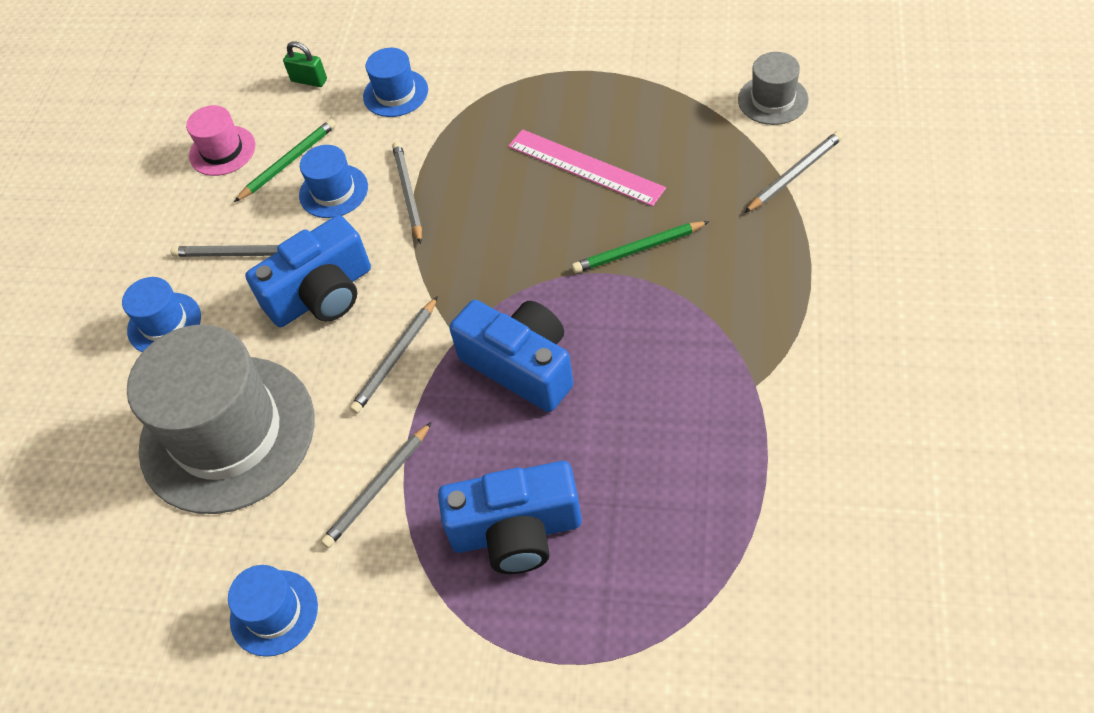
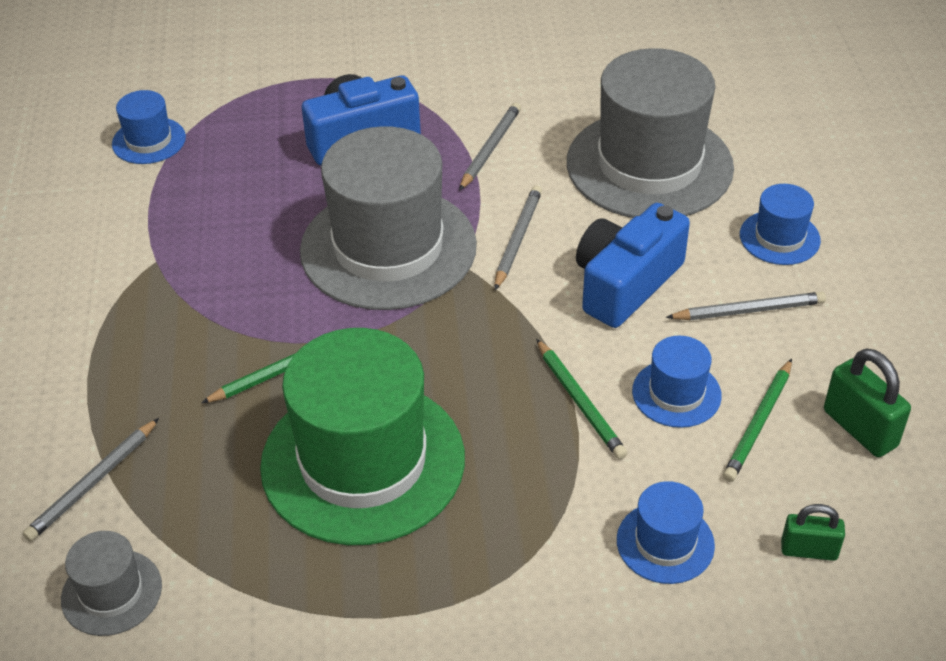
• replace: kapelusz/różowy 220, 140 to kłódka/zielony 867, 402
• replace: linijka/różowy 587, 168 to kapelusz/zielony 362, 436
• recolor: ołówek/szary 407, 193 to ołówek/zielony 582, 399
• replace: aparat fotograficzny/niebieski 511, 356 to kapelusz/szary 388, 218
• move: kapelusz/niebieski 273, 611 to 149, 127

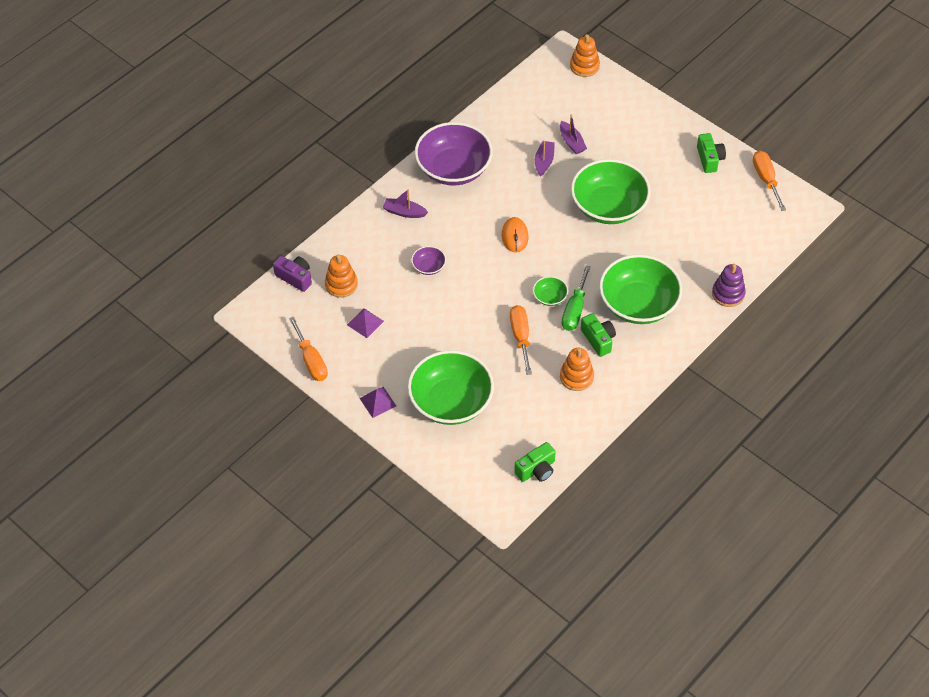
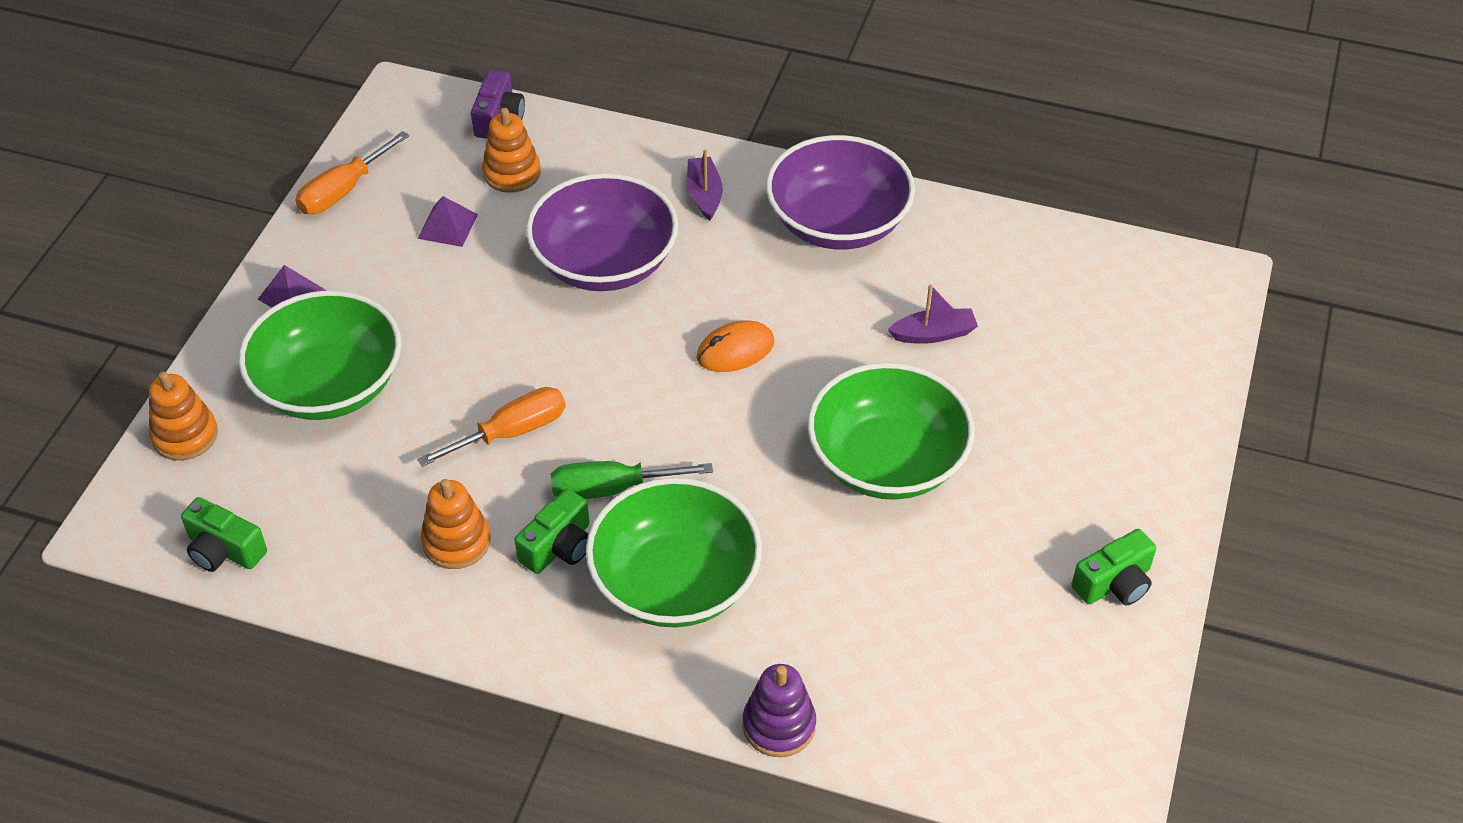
• move: zabawka nakładanka/pomarańczowy 585, 55 to 183, 416
• delete: łódka/fioletowy 573, 134
• delete: śrubokręt/pomarańczowy 769, 181
• resize: miska/fioletowy 428, 260 = 602, 232 x2.32
• delete: miska/zielony 550, 291

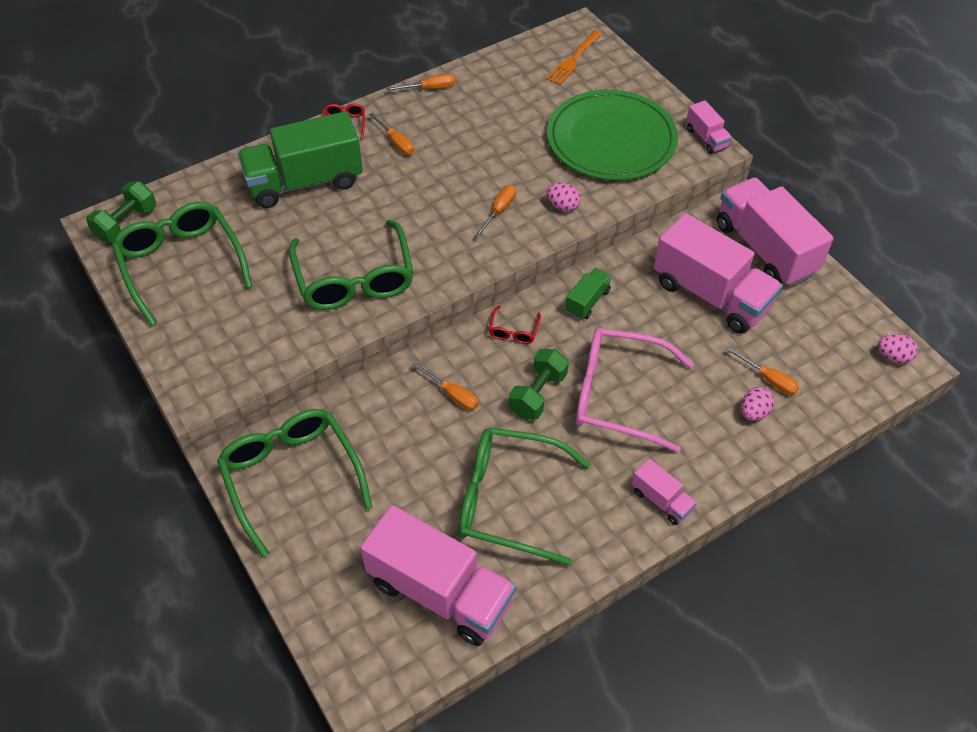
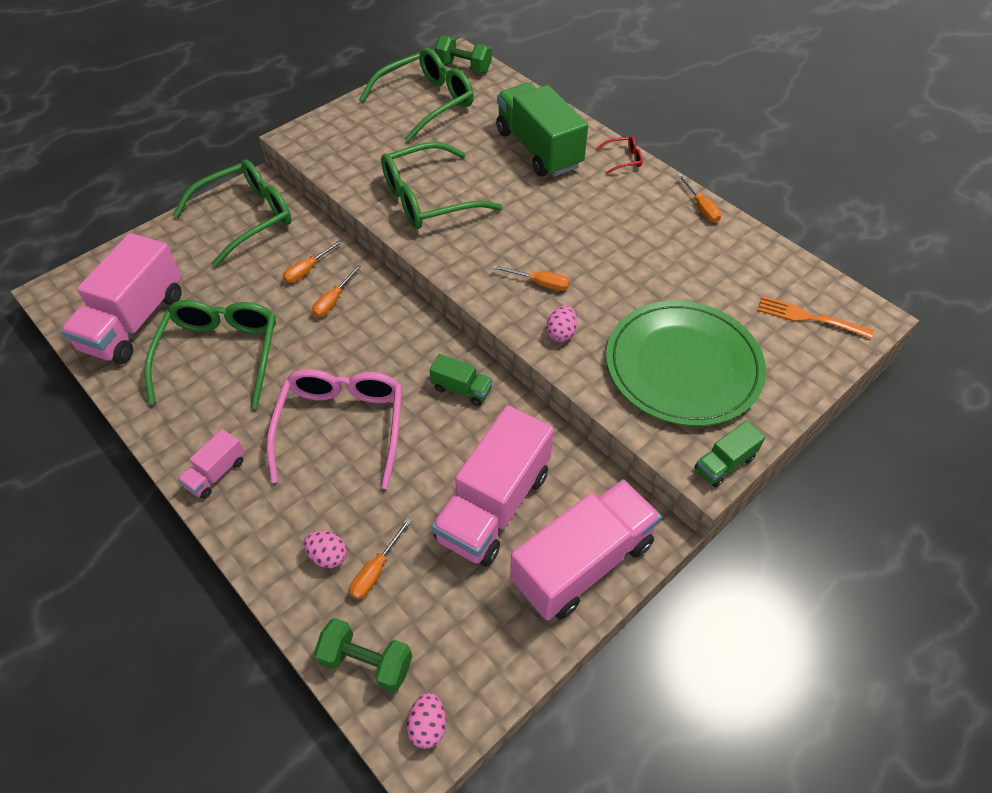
• recolor: ciężarówka/różowy 709, 127 to ciężarówka/zielony 730, 454
• move: śrubokręt/pomarańczowy 391, 134 to 313, 261
• delete: okulary/czerwony 515, 325
• move: hantel/zielony 539, 384 to 363, 655

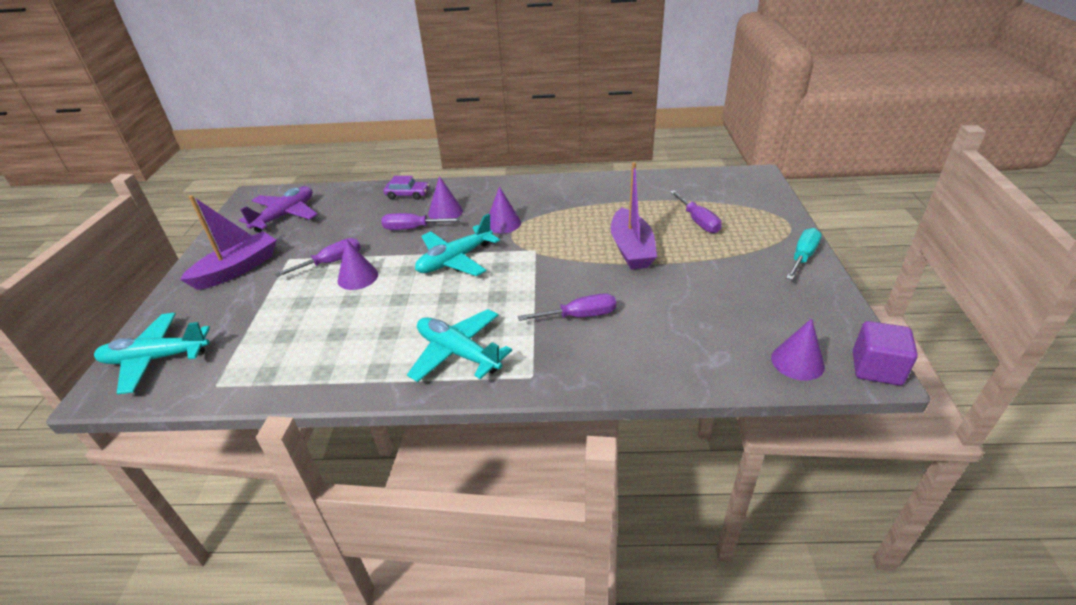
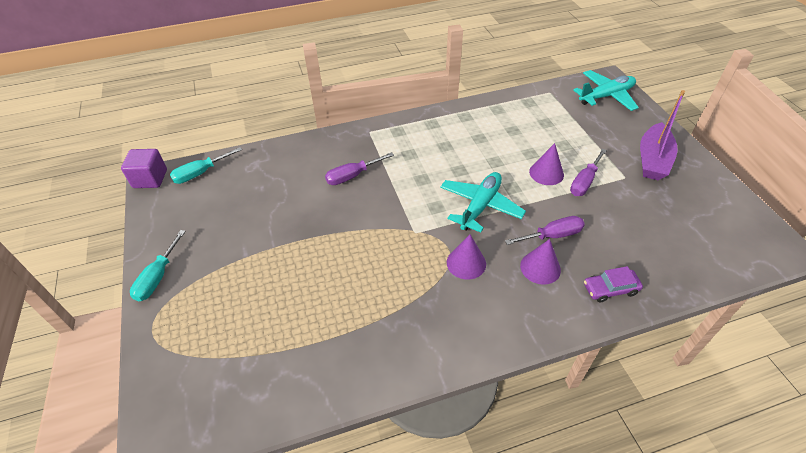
• delete: łódka/fioletowy 634, 215
• delete: samolot/fioletowy 278, 209
• delete: śrubokręt/fioletowy 696, 212
• delete: samolot/turkusowy 459, 345
• replace: stożek/fioletowy 798, 349 to śrubokręt/turkusowy 206, 165

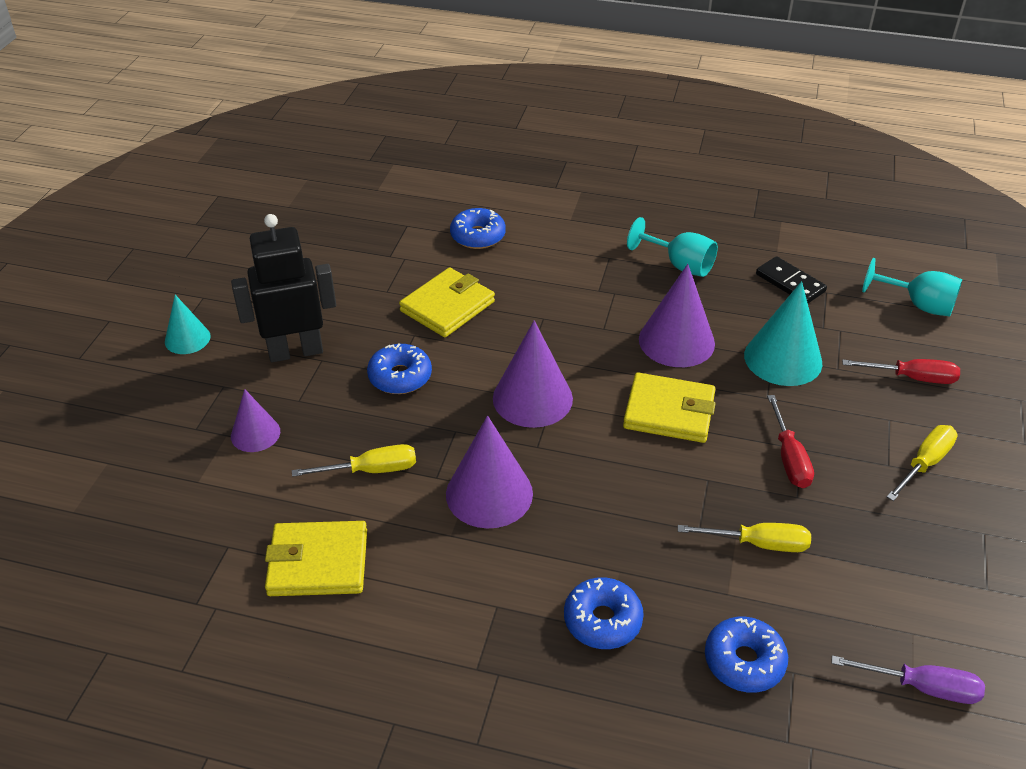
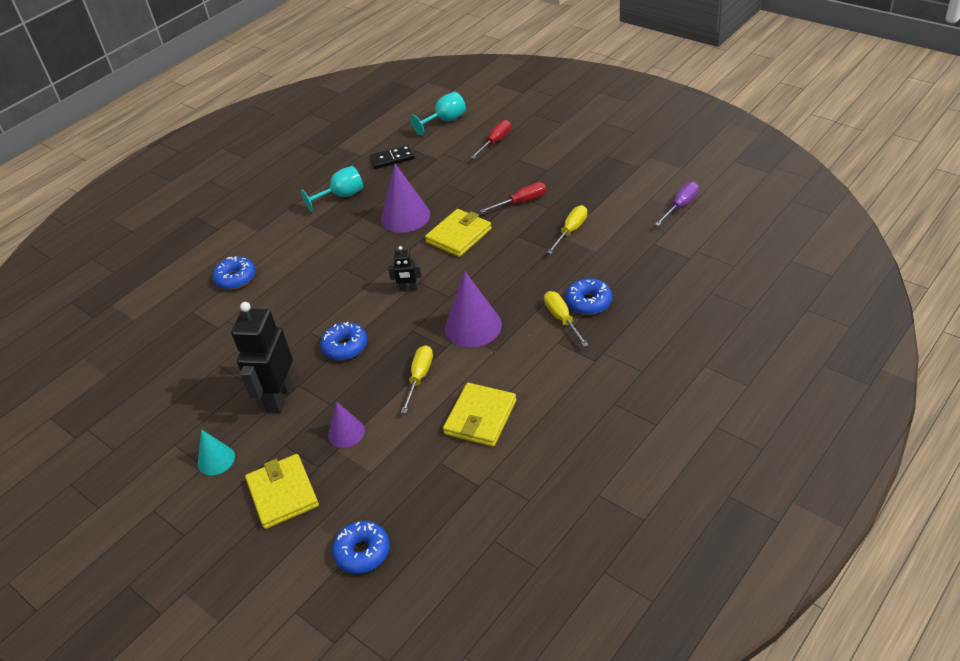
• move: portfel/żółty 447, 302 to 282, 491
• delete: stożek/turkusowy 783, 333
• replace: stożek/fioletowy 533, 374 to robot/czarny 405, 269
• rotate: śrubokręt/czerwony 790, 441 = 513, 197 45 degrees counterclockwise
• move: śrubokręt/żółty 922, 463 to 566, 319
• move: donut/niebieski 746, 655 to 361, 547

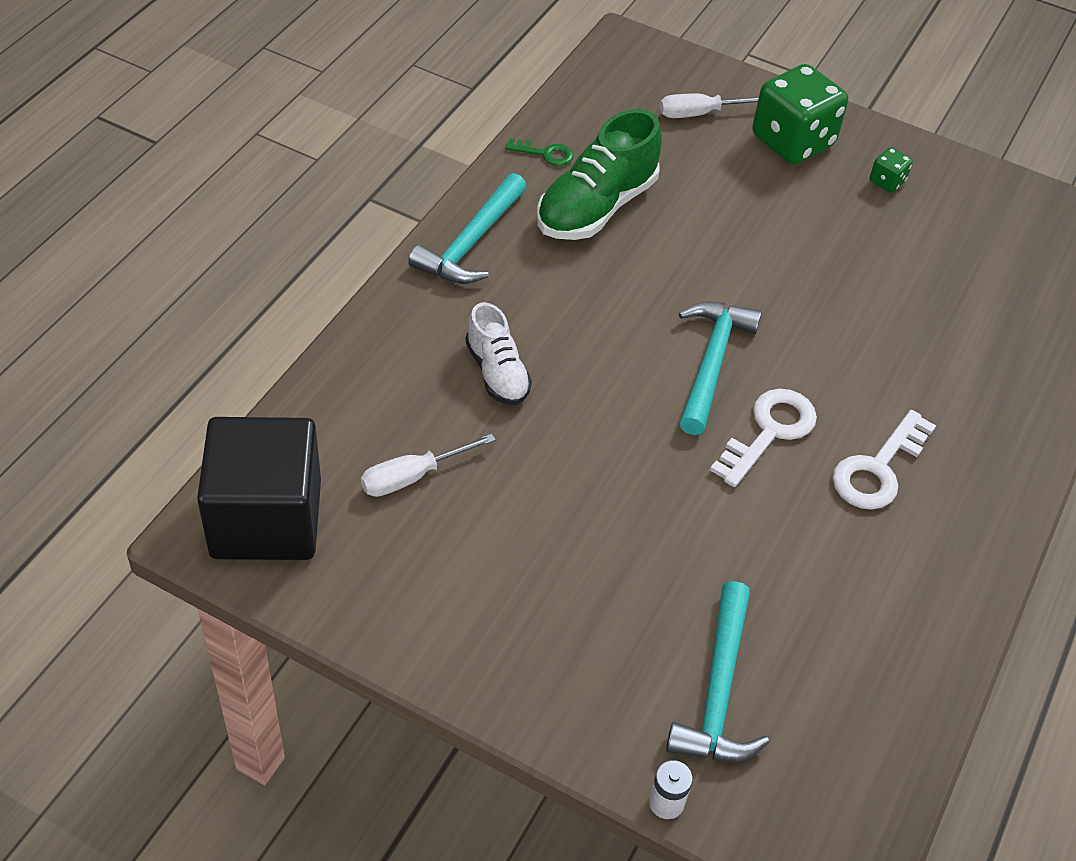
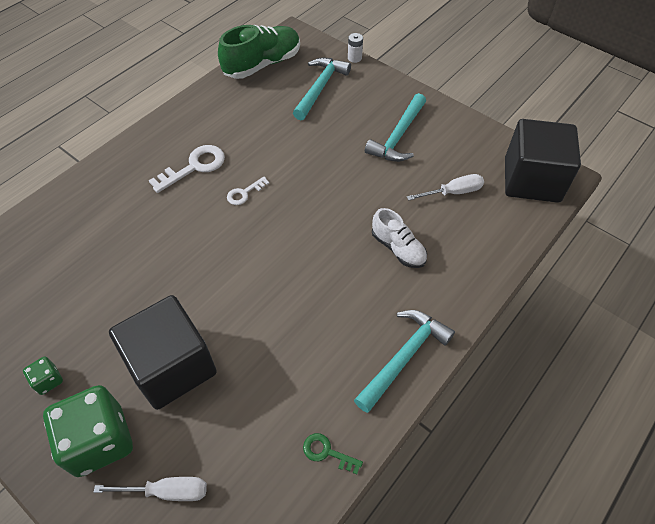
• move: but/zielony 599, 174 to 259, 52
• move: młotek/turkusowy 720, 368 to 395, 127
• rotate: but/biały 498, 353 = 399, 238 150 degrees clockwise
• resize: klucz/biały 763, 438 = 248, 190 x0.57
• insert: sześcian/czarny 163, 352

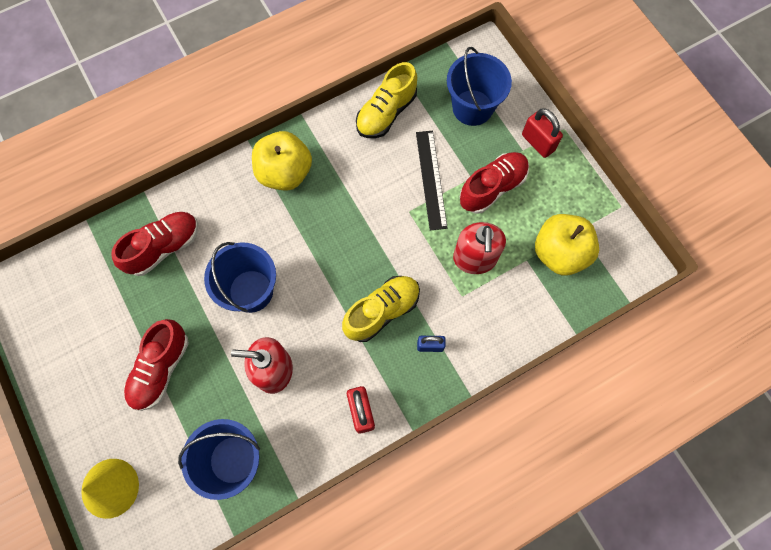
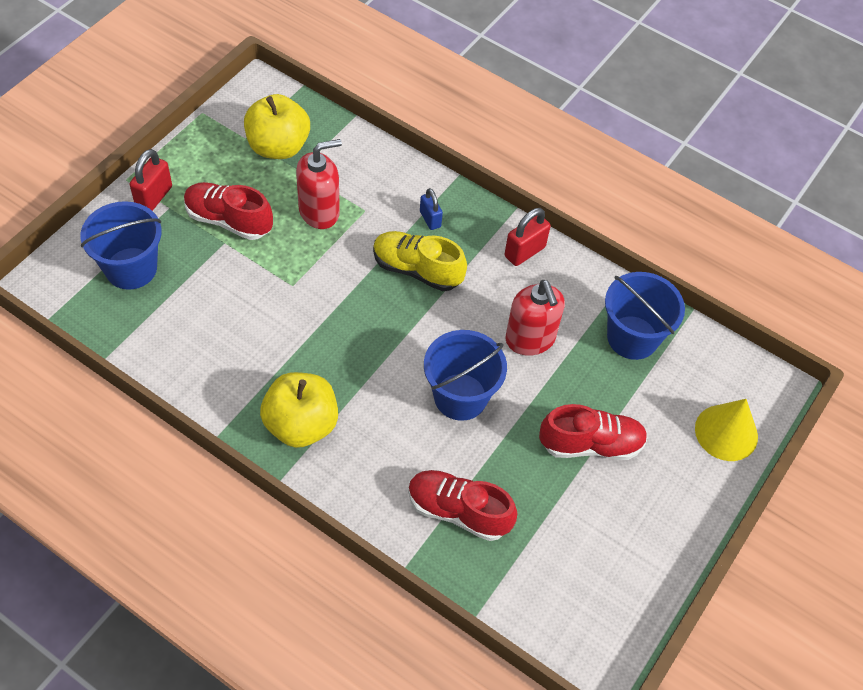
• delete: but/żółty 386, 100
• delete: linijka/czarny 432, 180

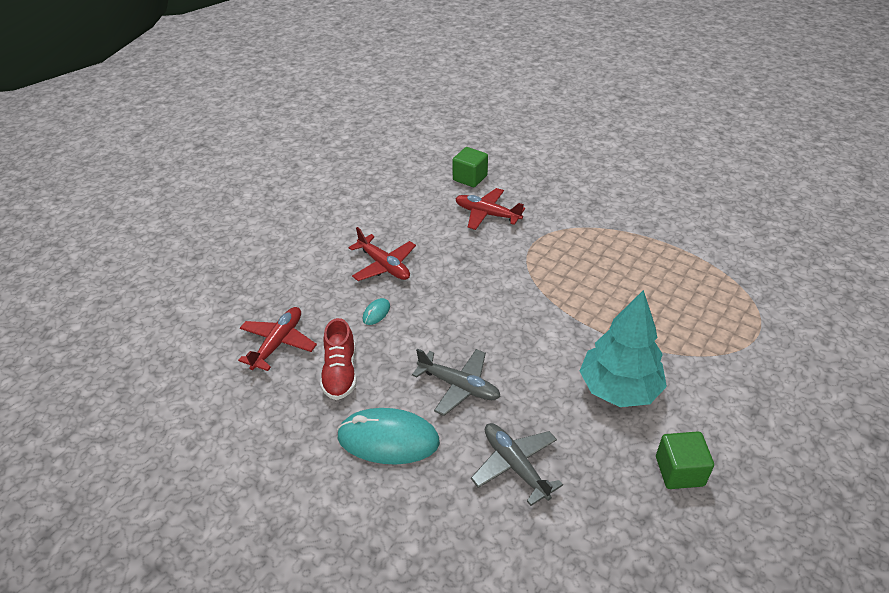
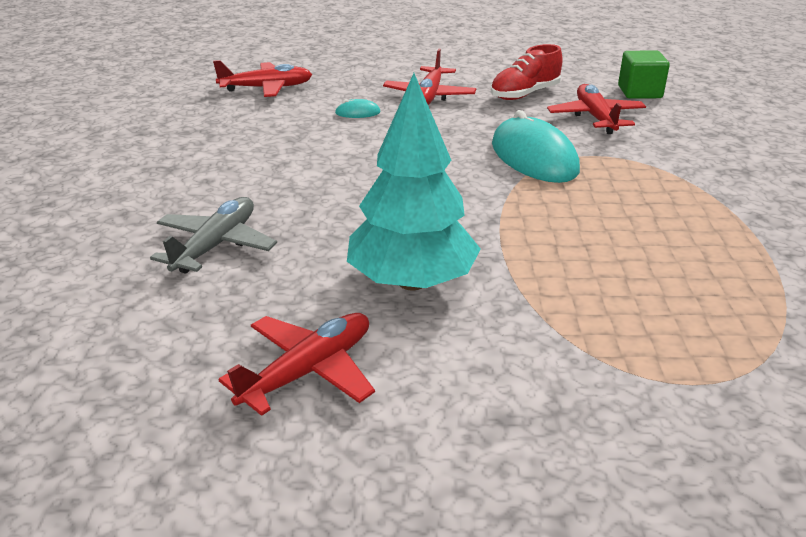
• move: but/czerwony 338, 359 to 527, 72
• delete: samolot/szary 456, 382
• move: myszka/turkusowy 388, 436 to 536, 146
• replace: sześcian/zielony 685, 460 to samolot/czerwony 296, 364

